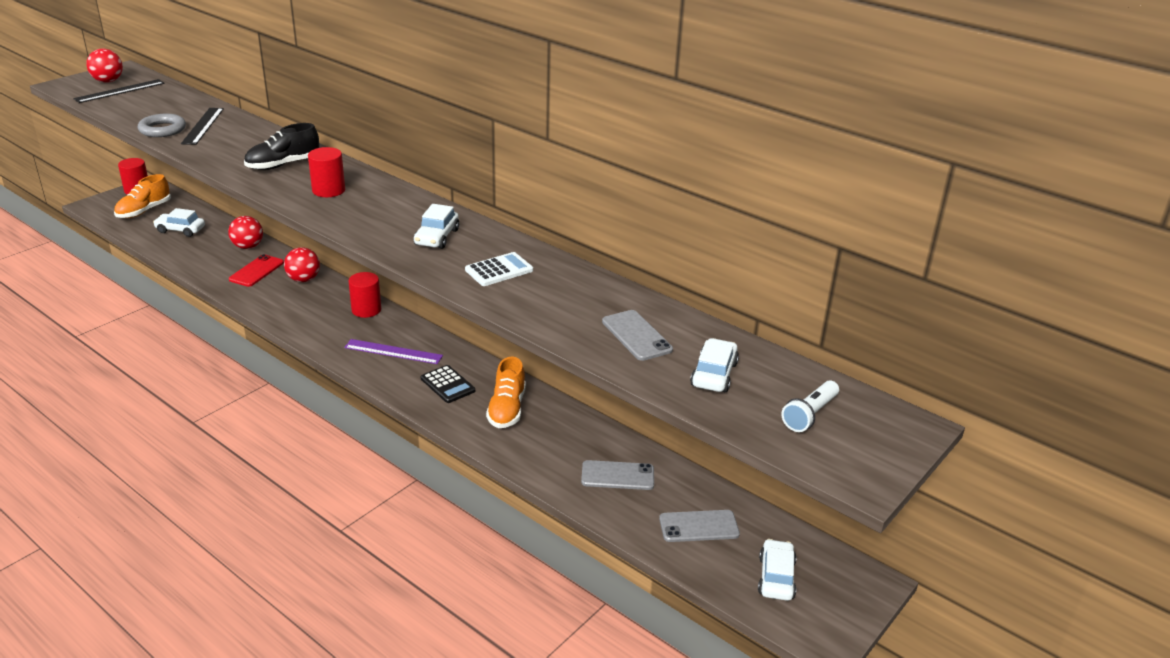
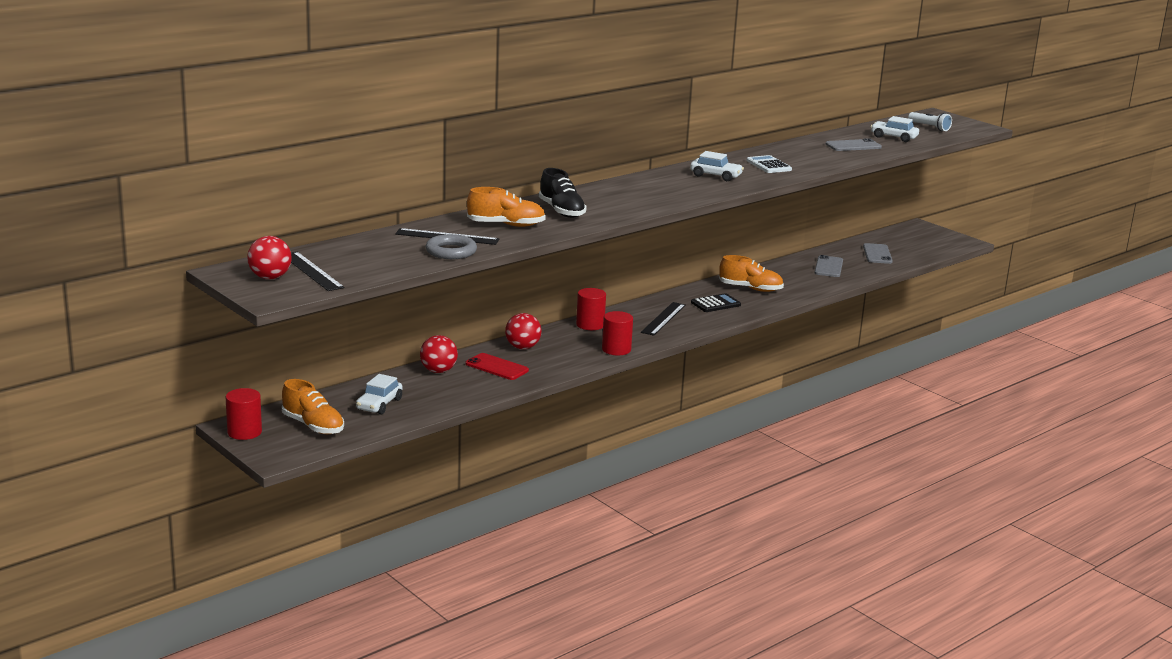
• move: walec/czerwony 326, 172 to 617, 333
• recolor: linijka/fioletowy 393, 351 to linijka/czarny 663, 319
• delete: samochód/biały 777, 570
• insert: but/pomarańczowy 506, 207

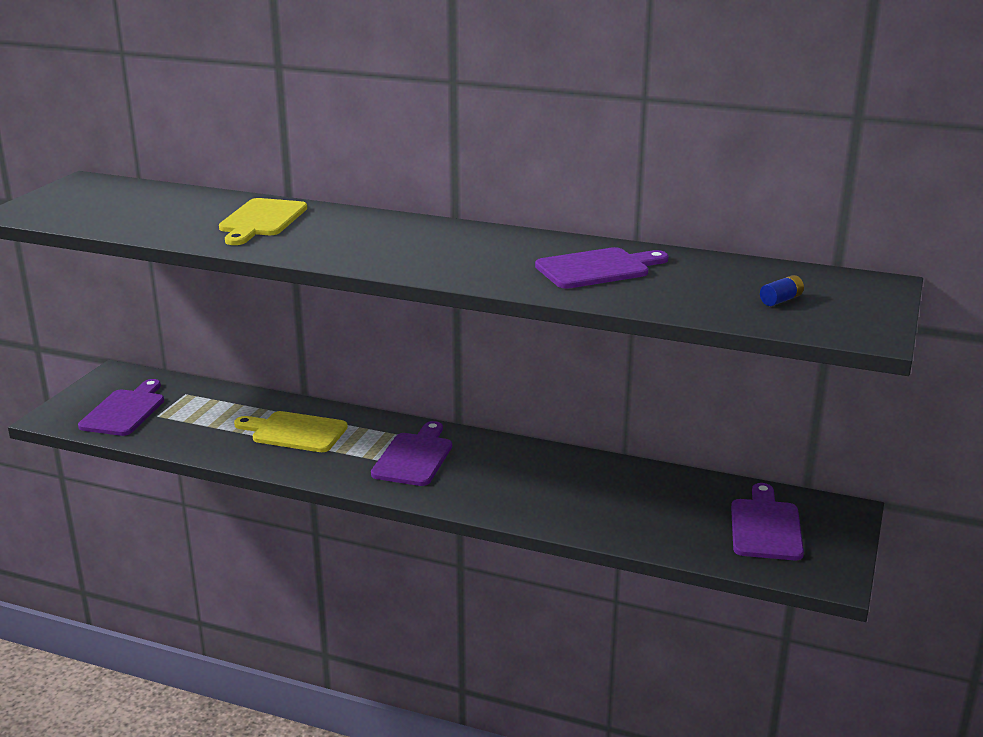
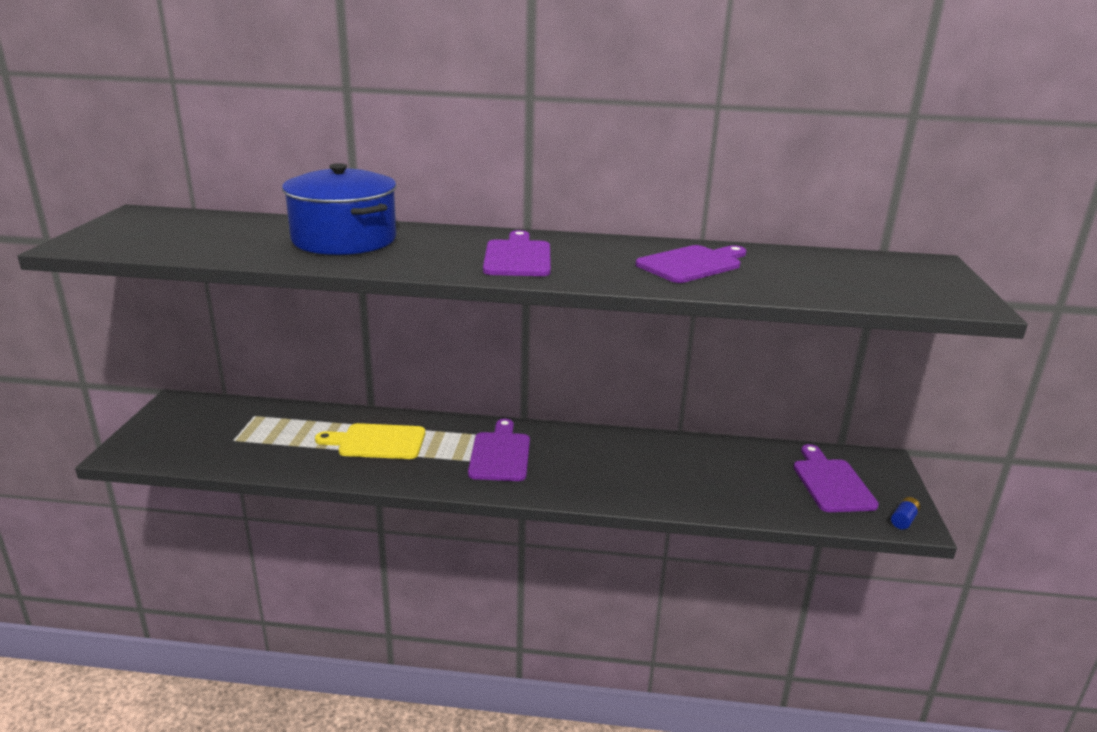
• replace: deska do krojenia/żółty 263, 221 to garnek/niebieski 339, 209
• move: bateria/niebieski 782, 290 to 905, 513
• move: deska do krojenia/fioletowy 121, 407 to 517, 253

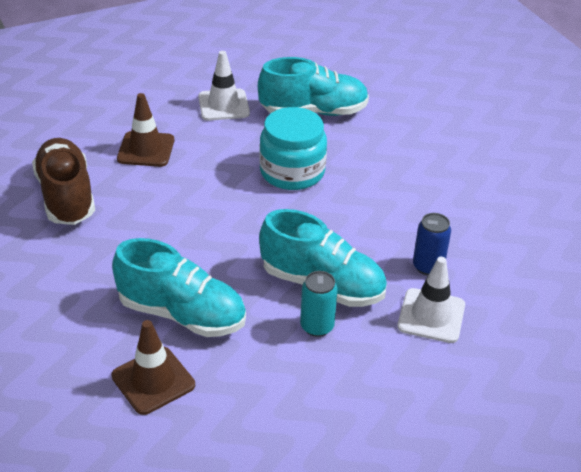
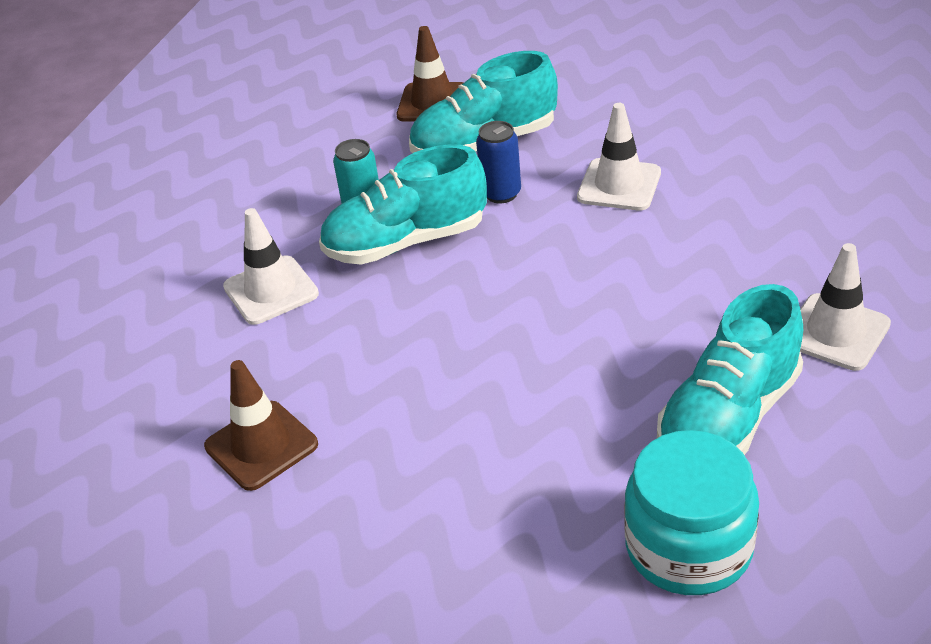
• move: pachołek/brązowy 145, 130 to 261, 425
• move: słoik/turkusowy 293, 148 to 691, 512
• delete: but/brązowy 63, 181
• move: puszka/niebieski 432, 244 to 498, 162
• insert: pachołek/biały 619, 156

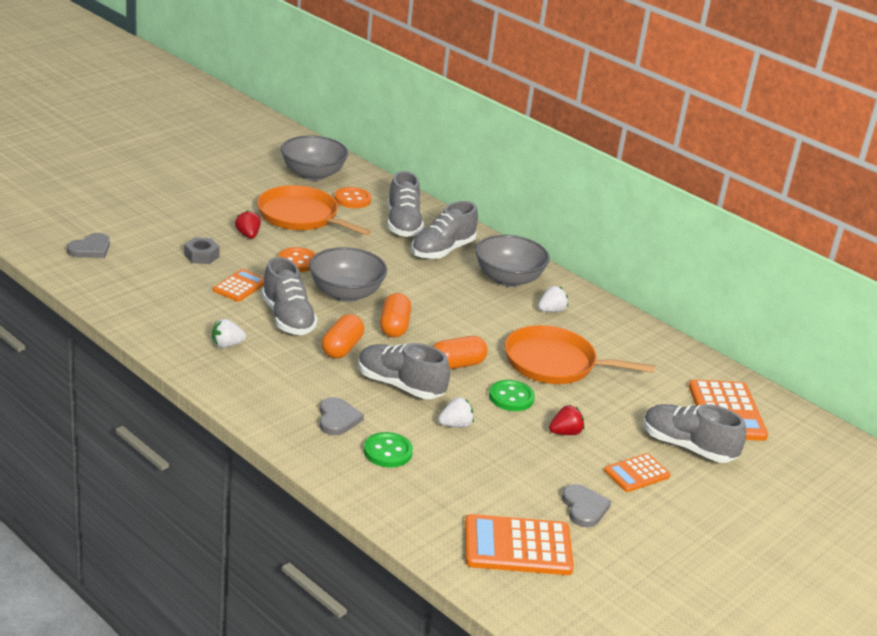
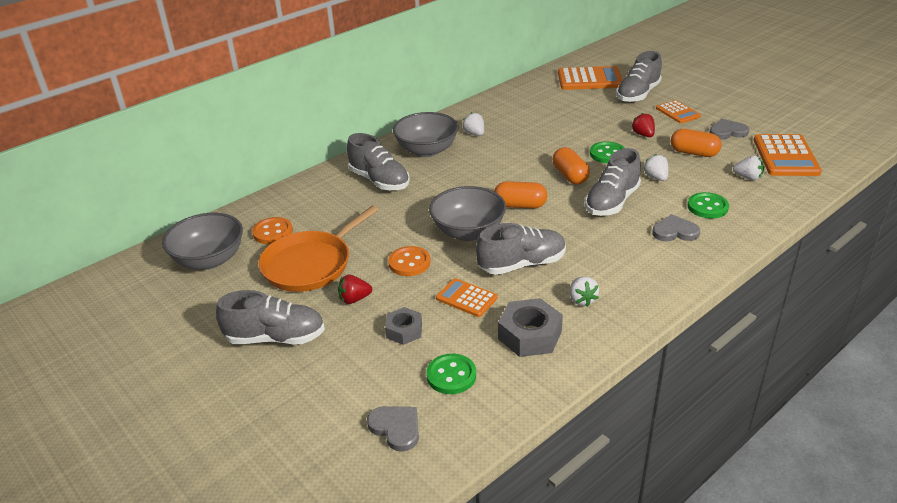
• move: but/szary 405, 204 to 270, 317
• move: kapsułka/pomarańczowy 343, 336 to 696, 143
• delete: patelnia/pomarańczowy 580, 354
• insert: truskawka/biały 748, 168
• insert: nakrętka/szary 530, 327
• insert: guzik/zielony 451, 374

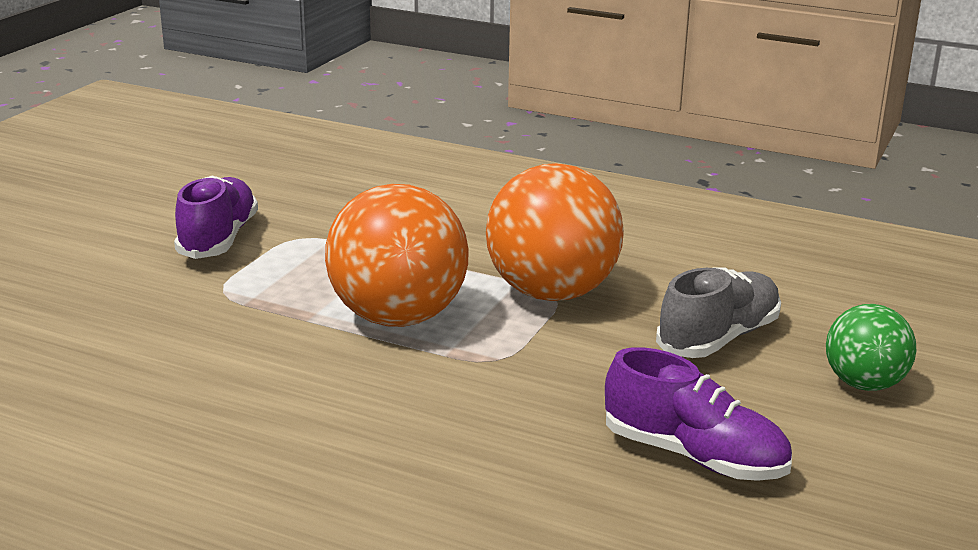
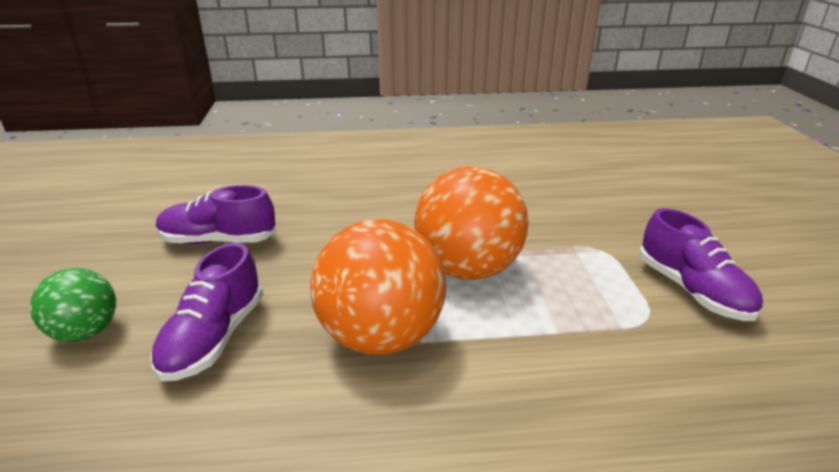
• recolor: but/szary 718, 312 to but/fioletowy 206, 312

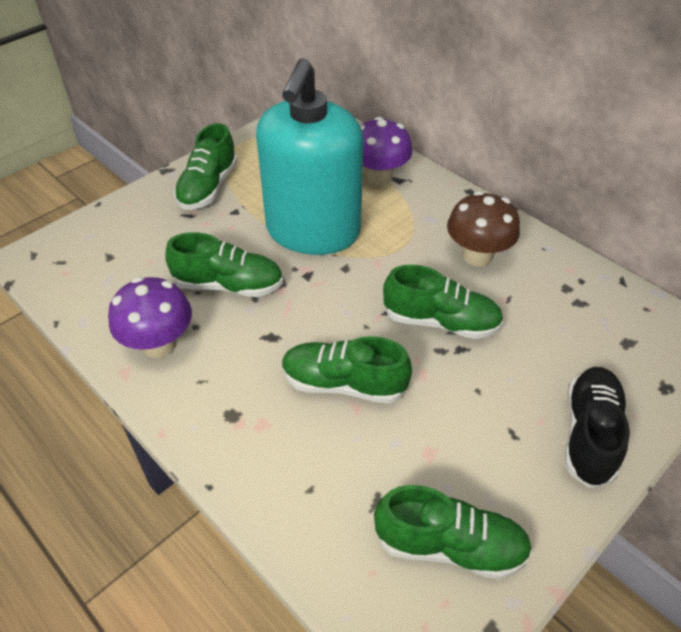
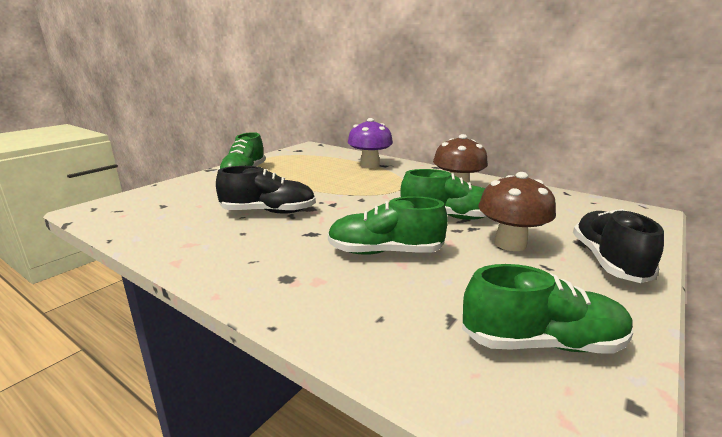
• delete: dozownik mydła/turkusowy 310, 156
• recolor: but/zielony 224, 264 to but/czarny 266, 190
• delete: grzyb/fioletowy 150, 317
• insert: grzyb/brązowy 517, 211

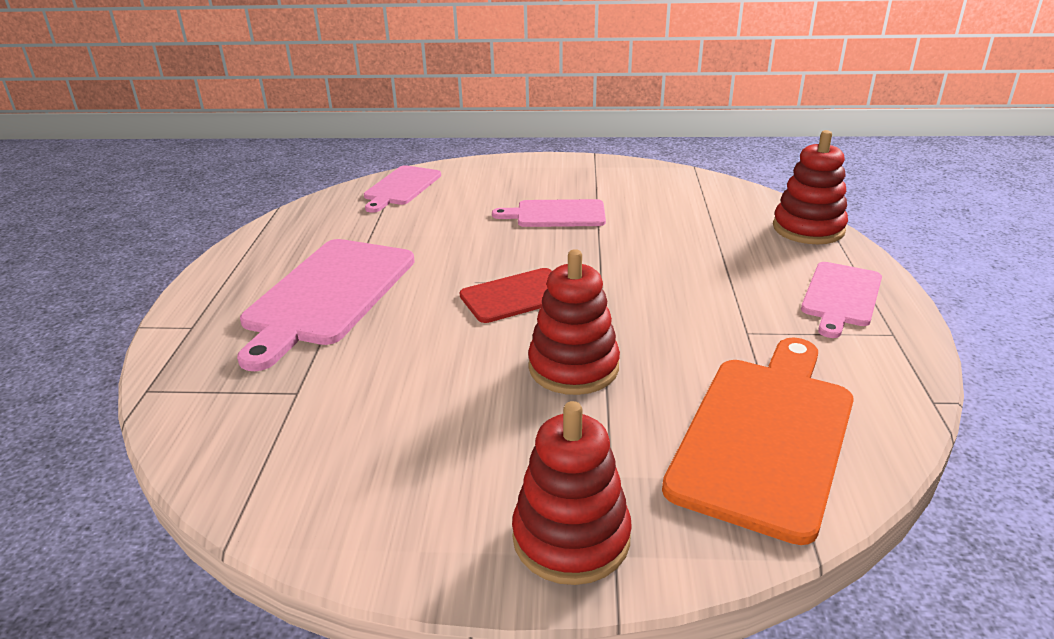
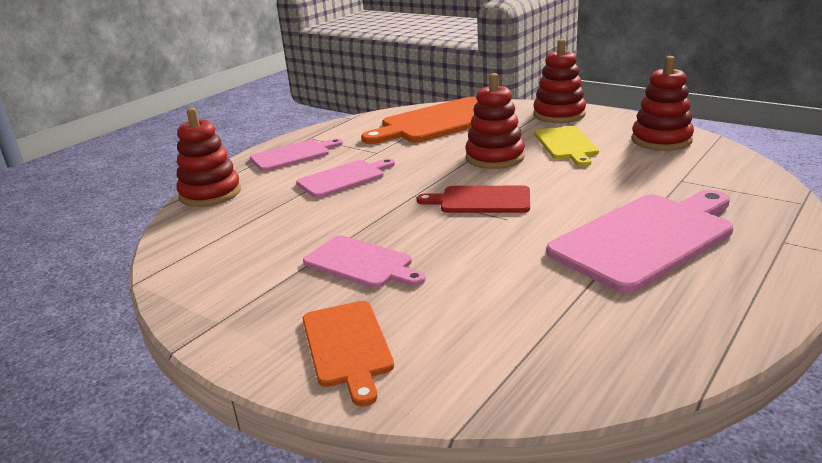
• move: deska do krojenia/różowy 402, 189 to 345, 178
• insert: zabawka nakładanka/czerwony 663, 103
• insert: deska do krojenia/żółty 567, 146
• insert: deska do krojenia/pomarańczowy 348, 354

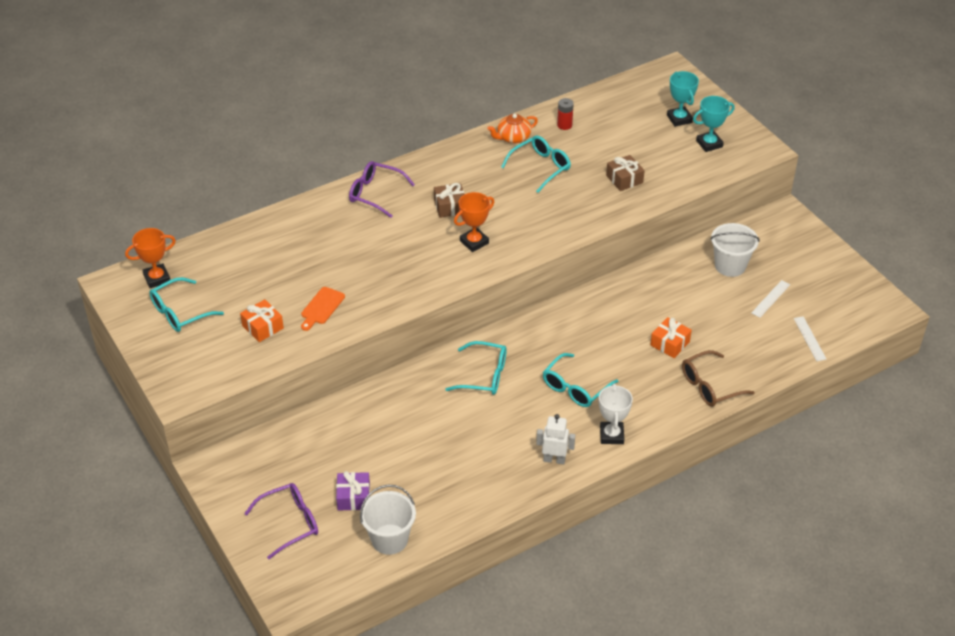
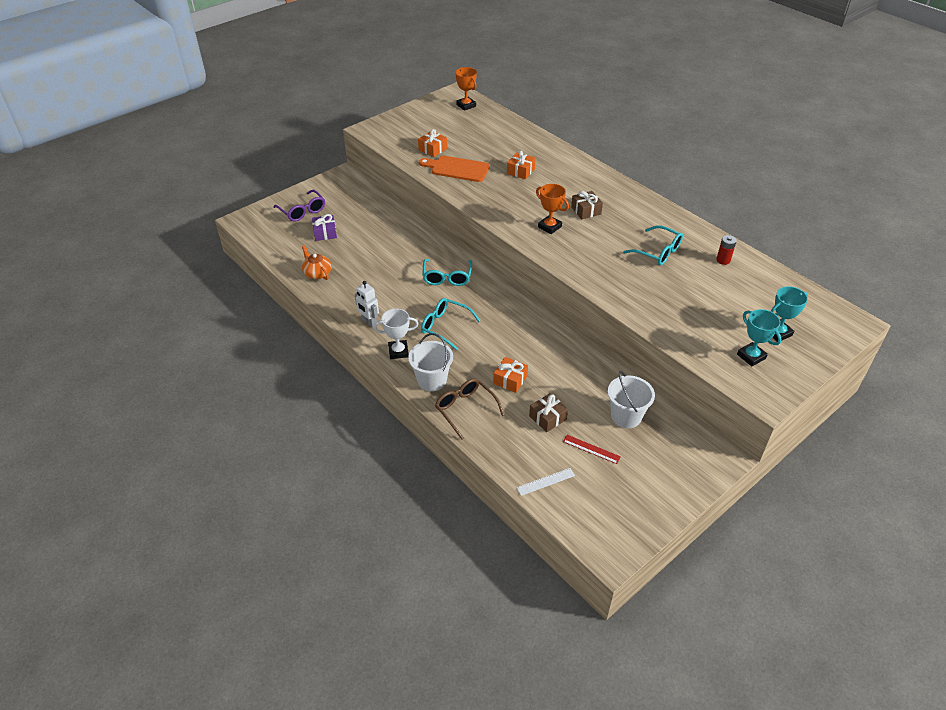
• move: imbryk/pomarańczowy 512, 129 to 317, 263
• move: prezent/brązowy 625, 173 to 548, 412
• delete: okulary/fioletowy 382, 189
• delete: okulary/turkusowy 186, 304
• recolor: linijka/biały 770, 299 to linijka/czerwony 592, 449
• resize: deska do krojenia/pomarańczowy 323, 309 = 454, 169 x1.64
• rotate: robot/biały 555, 439 = 367, 304 135 degrees clockwise
• move: wiadro/biały 388, 520 to 430, 362
• insert: prezent/pomarańczowy 521, 164

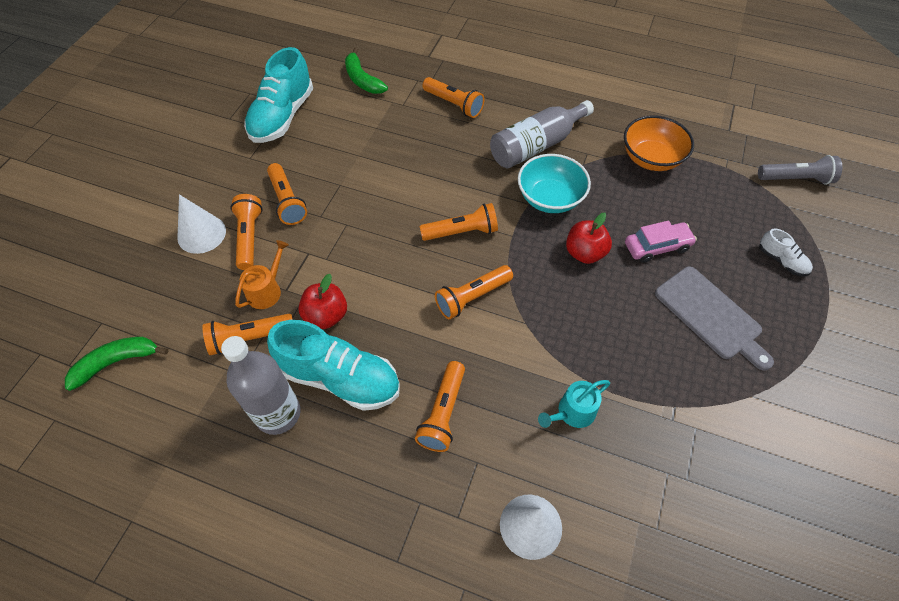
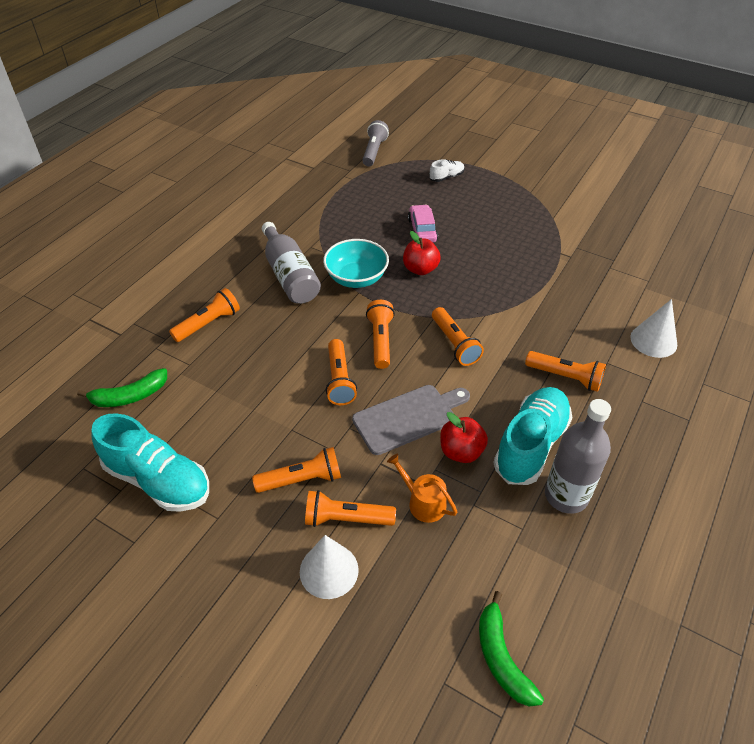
• delete: miska/pomarańczowy 659, 143
• move: deska do krojenia/szary 714, 319 to 411, 420
• move: latarka/pomarańczowy 247, 334 to 341, 372
• delete: konewka/turkusowy 574, 404

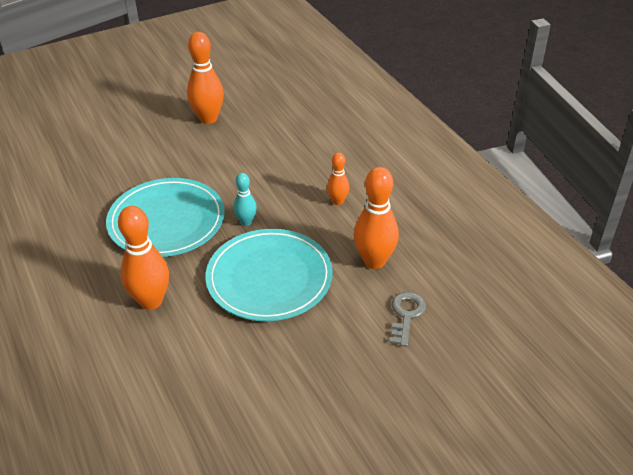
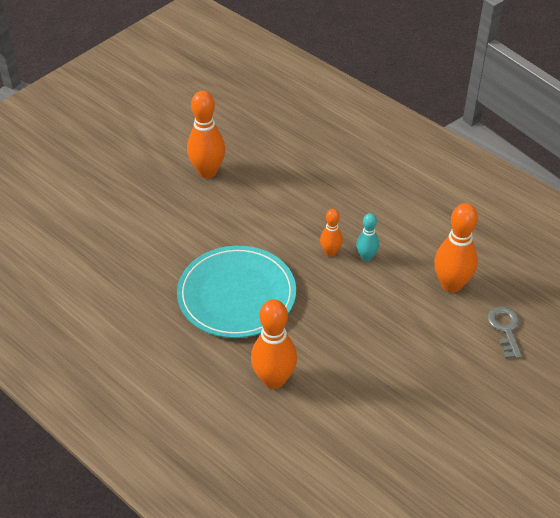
• move: kręgiel/pomarańczowy 338, 179 to 331, 233
• move: kręgiel/turkusowy 245, 199 to 367, 237
• delete: talerz/turkusowy 269, 275

